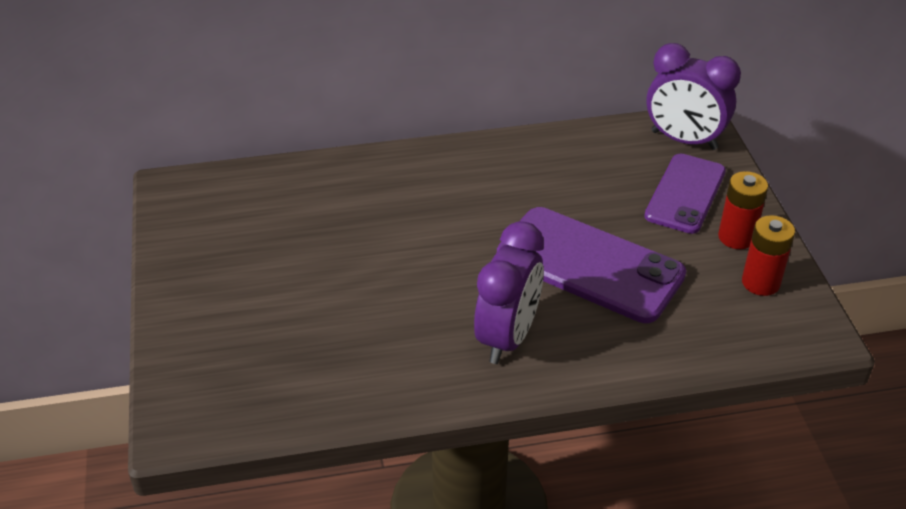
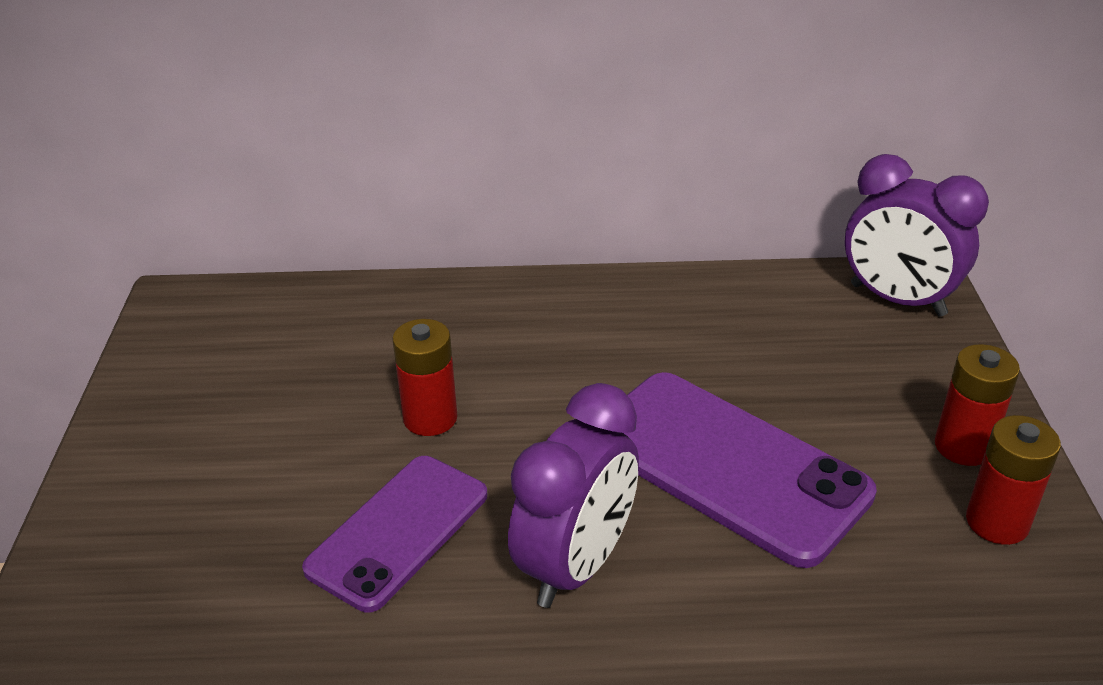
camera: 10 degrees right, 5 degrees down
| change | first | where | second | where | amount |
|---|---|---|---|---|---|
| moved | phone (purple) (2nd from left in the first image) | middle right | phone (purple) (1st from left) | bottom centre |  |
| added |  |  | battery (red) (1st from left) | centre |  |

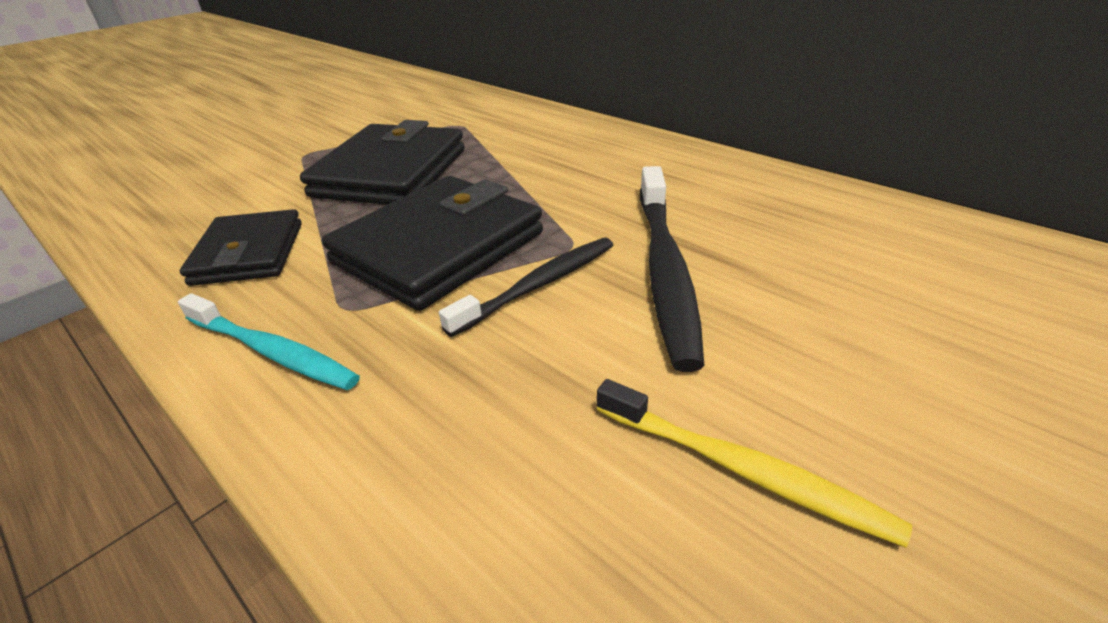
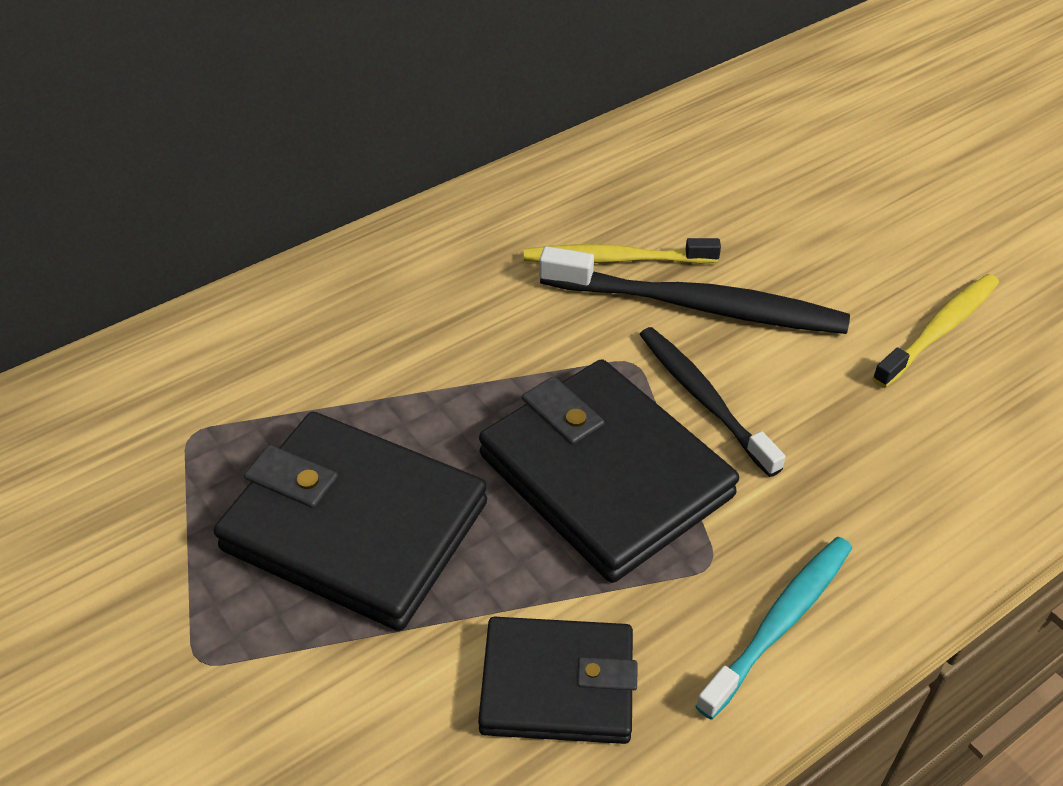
camera: 80 degrees left, 10 degrees up
| change | first | where | second | where | amount |
|---|---|---|---|---|---|
| added |  |  | toothbrush (yellow) (1st from left) | top centre |  |

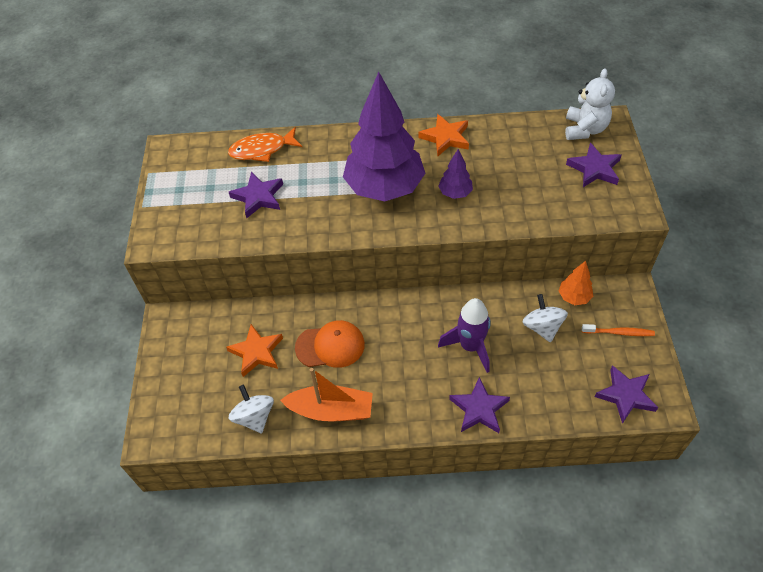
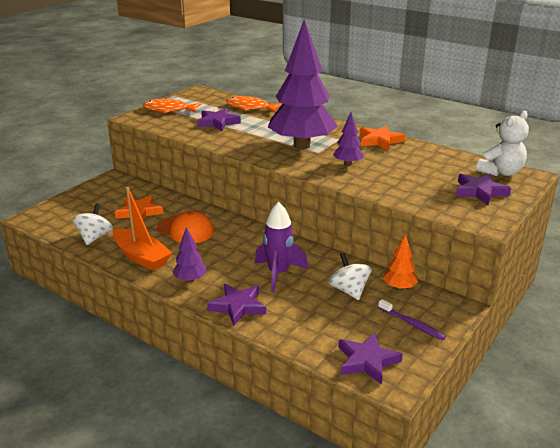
camera: 35 degrees right, 25 degrees down
| change | first | where | second | where | amount |
|---|---|---|---|---|---|
| turned | spinning top (white) (2nd from left) | middle right |  | centre | 45 degrees counterclockwise |
| recoloured | toothbrush (orange) | middle right | toothbrush (purple) | bottom right |  |
| added |  |  | fish (orange) (1st from left) | top left |  |
| added |  |  | tree (purple) (1st from left) | centre |  |

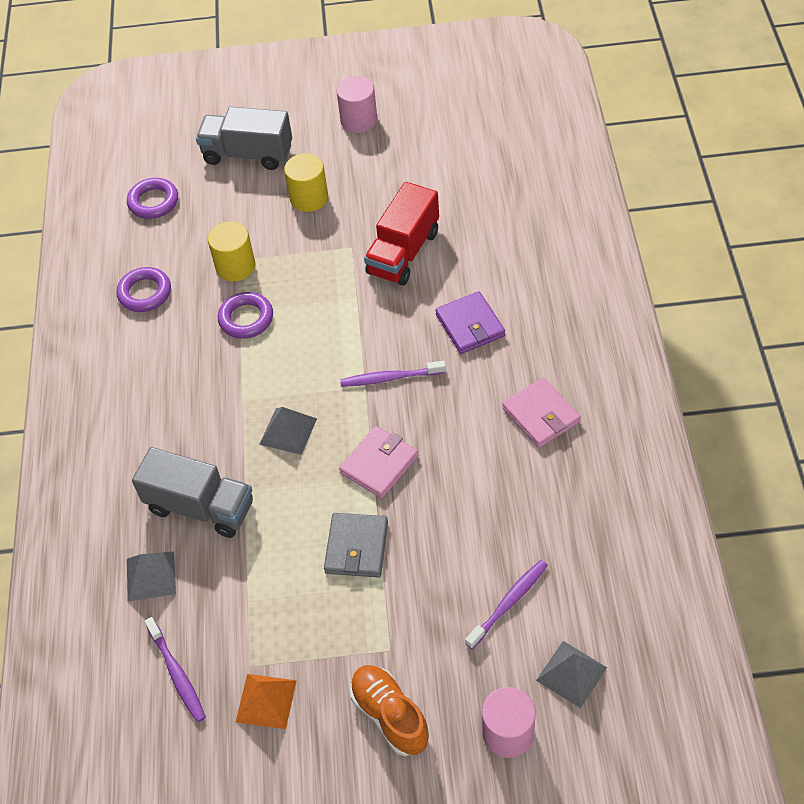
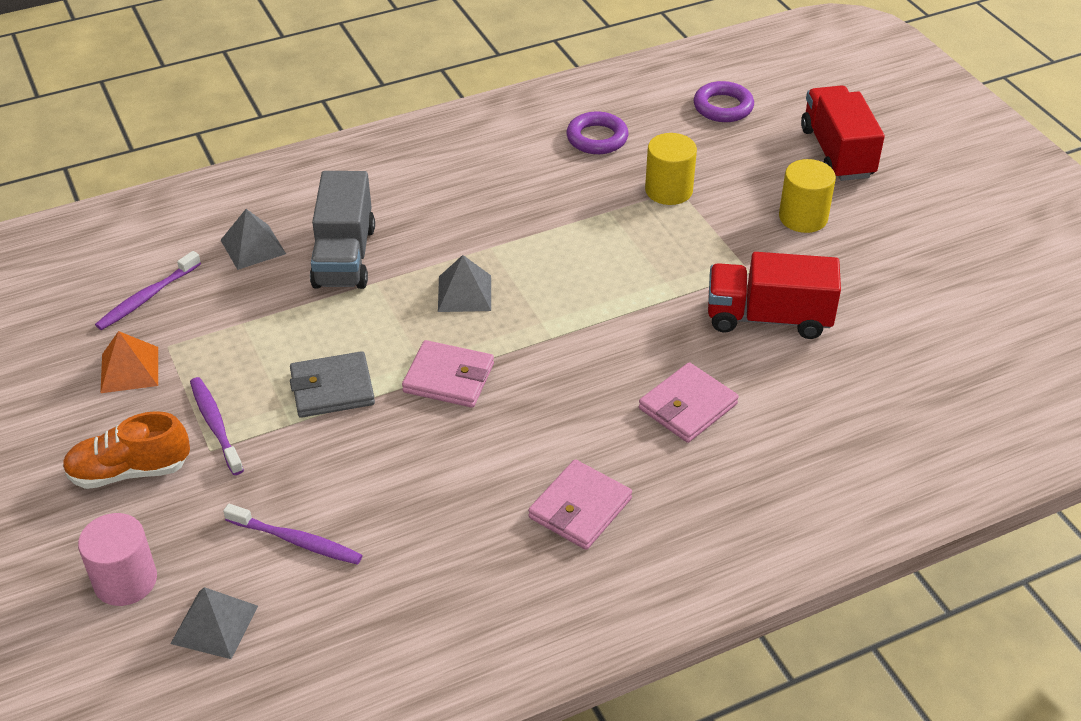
camera: 65 degrees right, 10 degrees down
| change | first | where | second | where | amount |
|---|---|---|---|---|---|
| recoloured | truck (grey) (2nd from left) | top left | truck (red) (2nd from left) | top right |  |
| removed | ring (purple) (3rd from left) | middle left |  |  |  |
| removed | cylinder (pink) (1st from left) | top centre |  |  |  |
| moved | toothbrush (purple) (2nd from left) | centre |  | middle left |  |
| turned | shoe (orange) | bottom centre |  | middle left | 135 degrees counterclockwise |
| recoloured | wallet (purple) | centre | wallet (pink) (3rd from left) | centre |  |

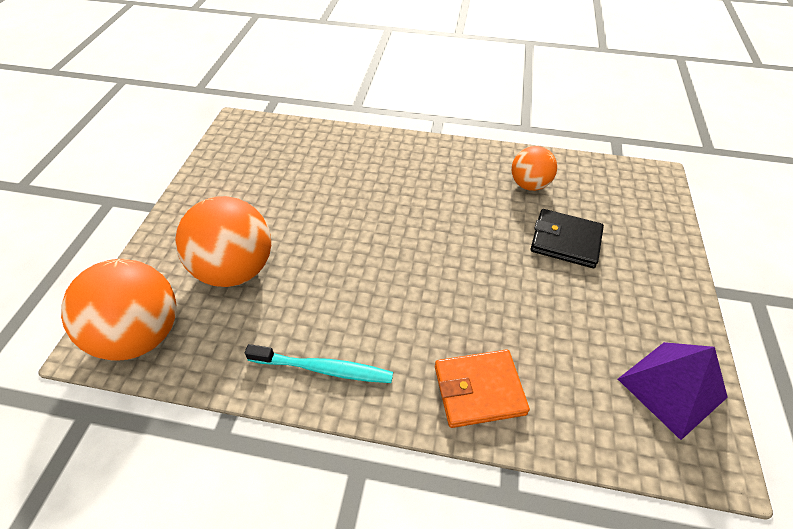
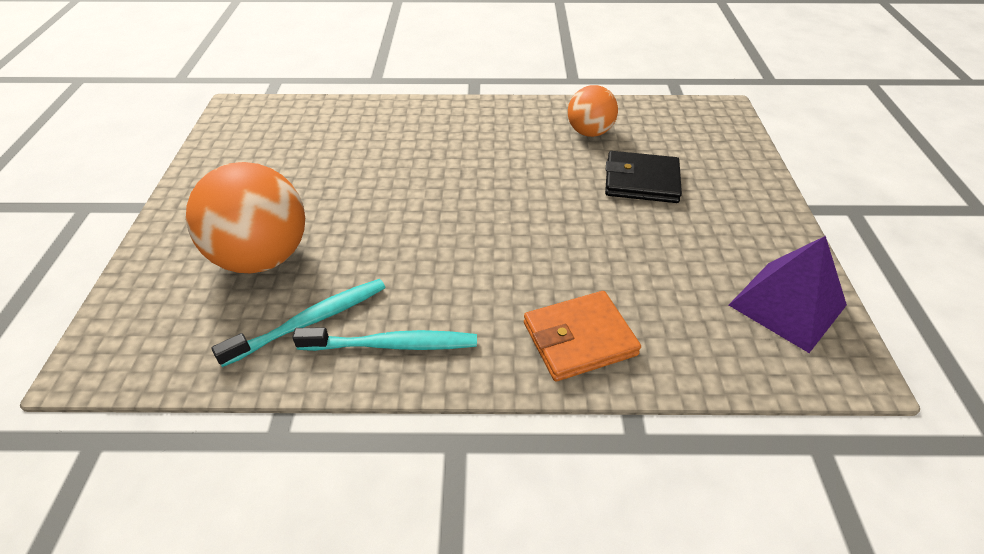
camera: 10 degrees left, 5 degrees down
| change | first | where | second | where | amount |
|---|---|---|---|---|---|
| removed | ball (orange) (1st from left) | middle left |  |  |  |
| added |  |  | toothbrush (turquoise) (1st from left) | middle left |  |

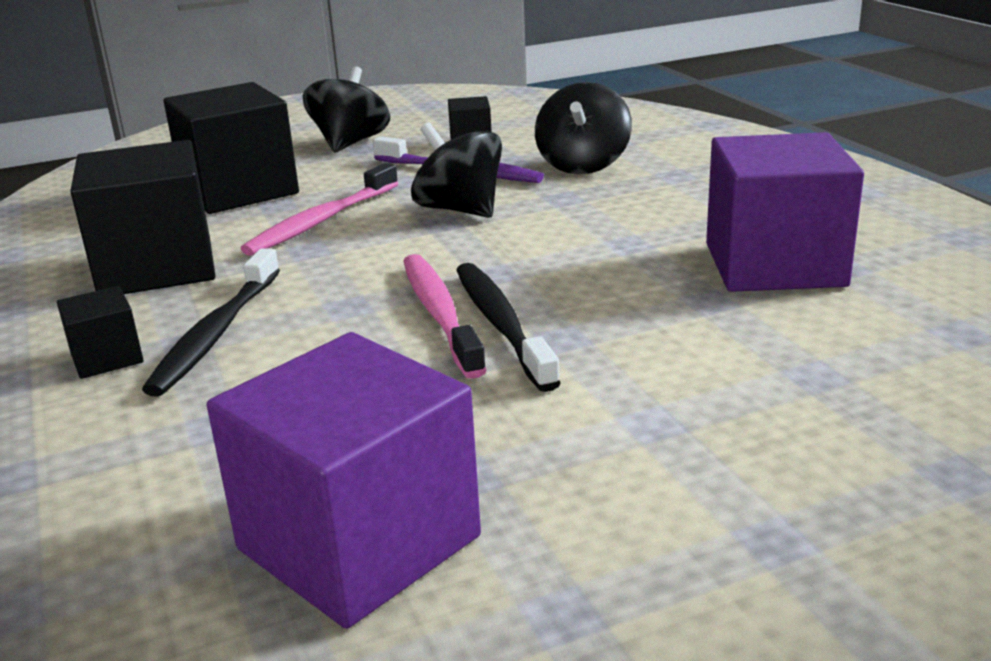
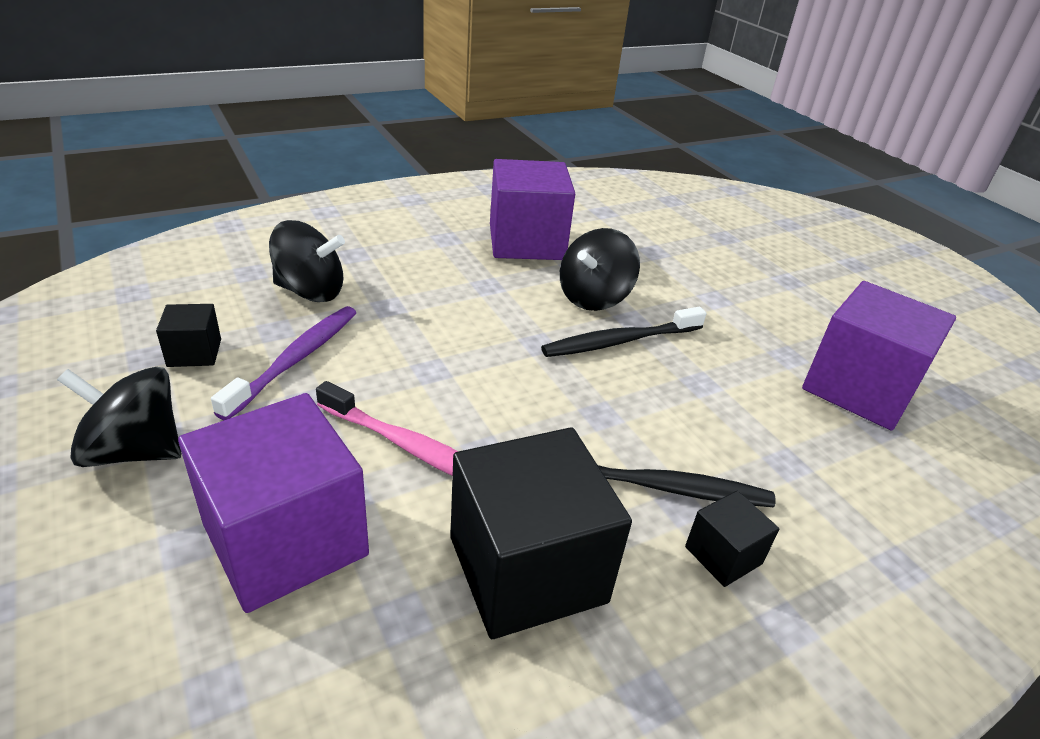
camera: 100 degrees left, 10 degrees up
| change | first | where | second | where | amount |
|---|---|---|---|---|---|
| recoloured | cube (black) (3rd from left) | top left | cube (purple) (1st from left) | bottom left |  |
| removed | toothbrush (pink) (2nd from left) | centre |  |  |  |
| moved | spinning top (black) (2nd from left in the first image) | top centre | spinning top (black) (3rd from left) | centre |  |

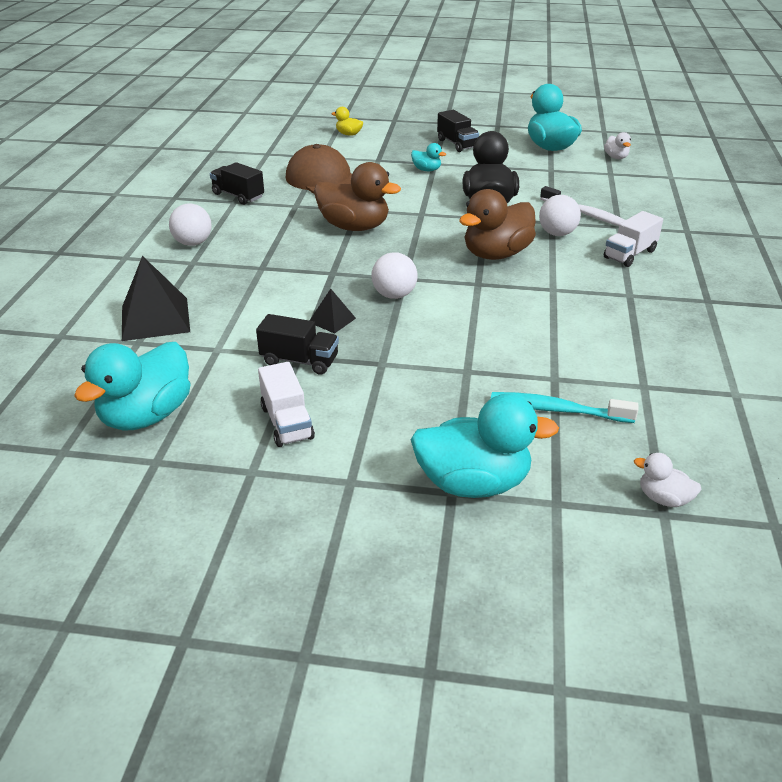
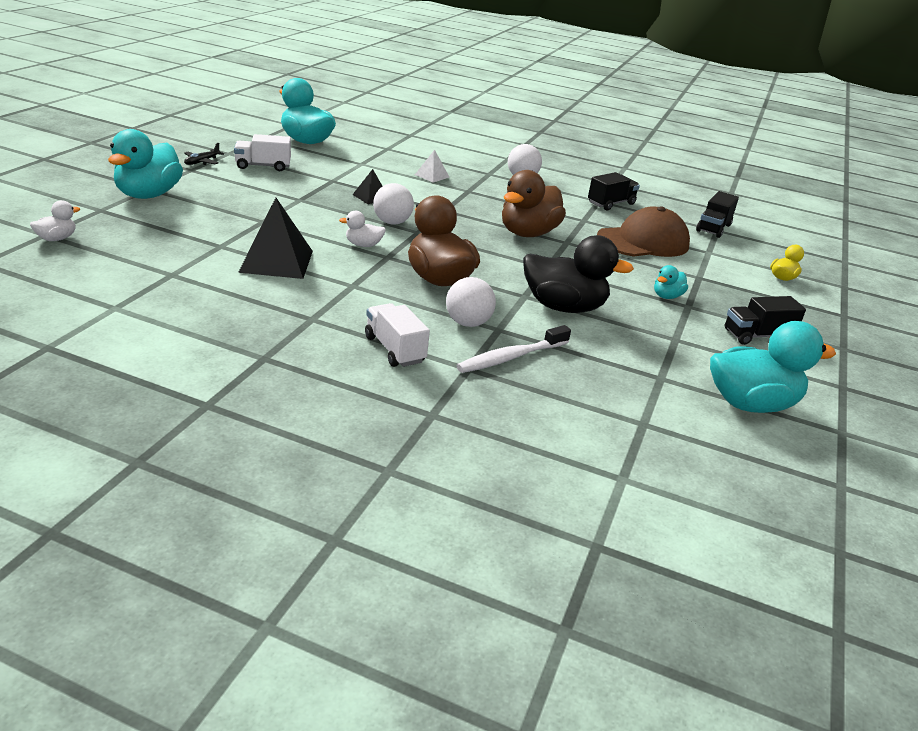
camera: 100 degrees right, 5 degrees down
| change | first | where | second | where | amount |
|---|---|---|---|---|---|
| moved | pyramid (black) (1st from left) | middle left |  | top left |  |
| moved | truck (black) (2nd from left) | centre |  | top right |  |
| removed | toothbrush (turquoise) | middle right |  |  |  |
| moved | duck (white) (1st from left in the first image) | top right | duck (white) (2nd from left) | top centre |  |
| added |  |  | plane (black) | top left |  |
| added |  |  | pyramid (white) | top centre |  |

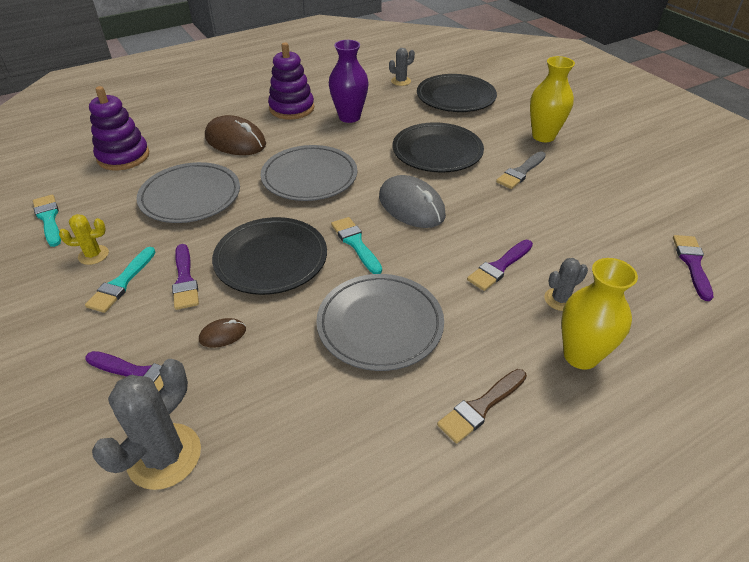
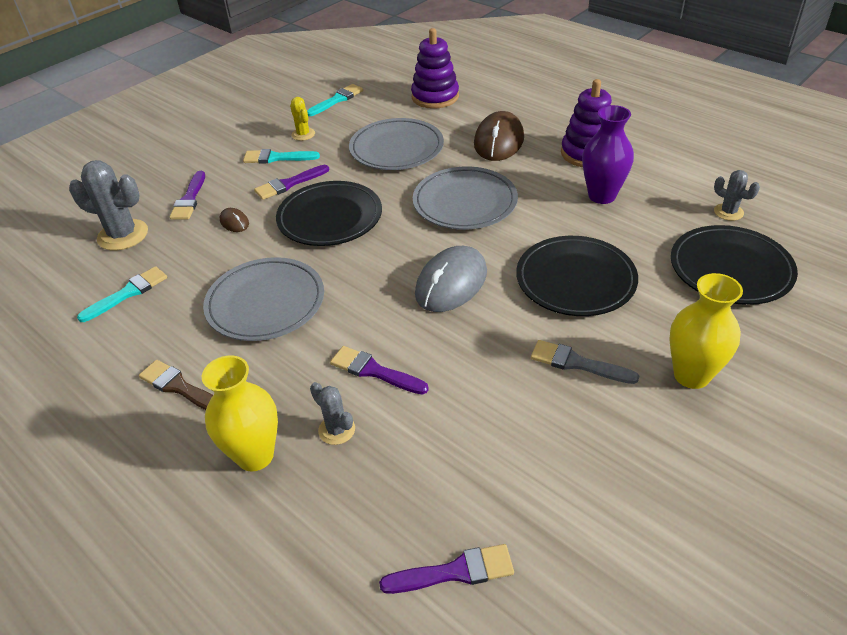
camera: 75 degrees right, 0 degrees up
| change | first | where | second | where | amount |
|---|---|---|---|---|---|
| moved | brush (turquoise) (3rd from left in the first image) | centre | brush (turquoise) (1st from left) | middle left |  |

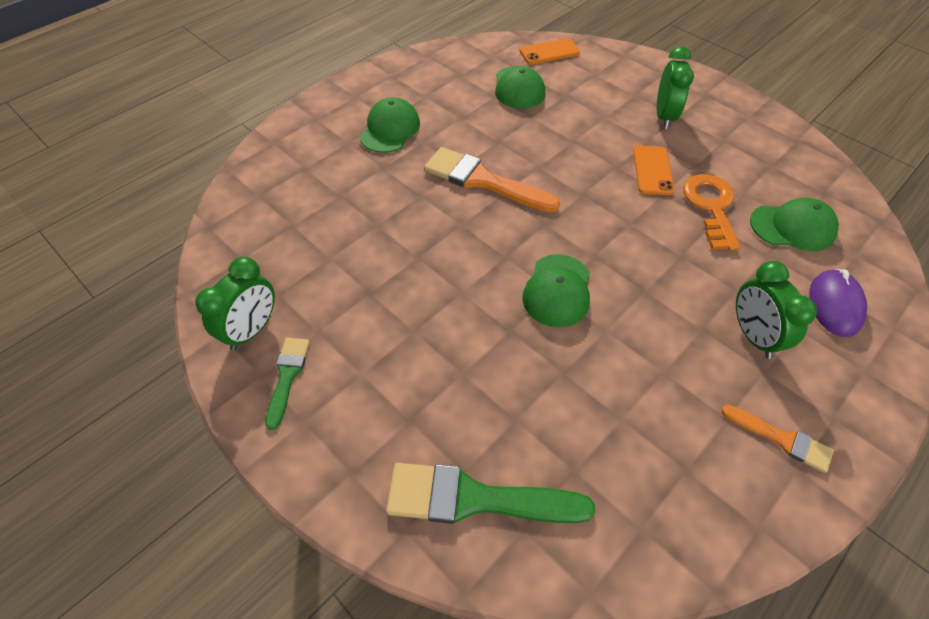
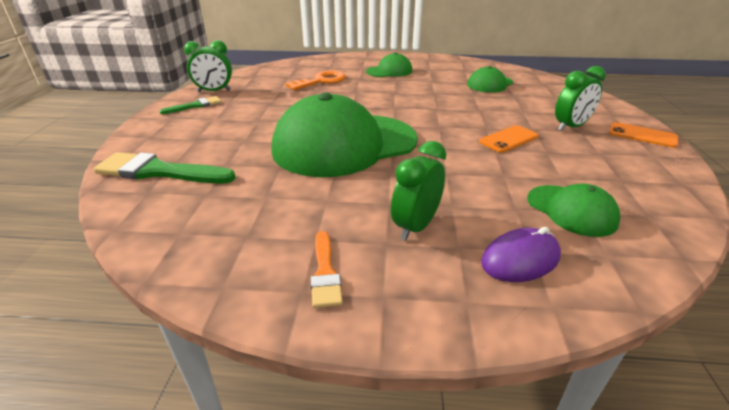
camera: 50 degrees right, 20 degrees down
| change | first | where | second | where | amount |
|---|---|---|---|---|---|
| turned | brush (green) (2nd from left in the first image) | bottom centre | brush (green) (1st from left) | middle left | 45 degrees counterclockwise |
| removed | brush (orange) (1st from left) | top centre |  |  |  |
| moved | phone (orange) (1st from left in the first image) | top centre | phone (orange) (2nd from left) | top right |  |
| resized | cap (green) (3rd from left in the first image) | centre | cap (green) (1st from left) | top centre | x2.14 |
| moved | key (orange) | middle right |  | top centre |  |

